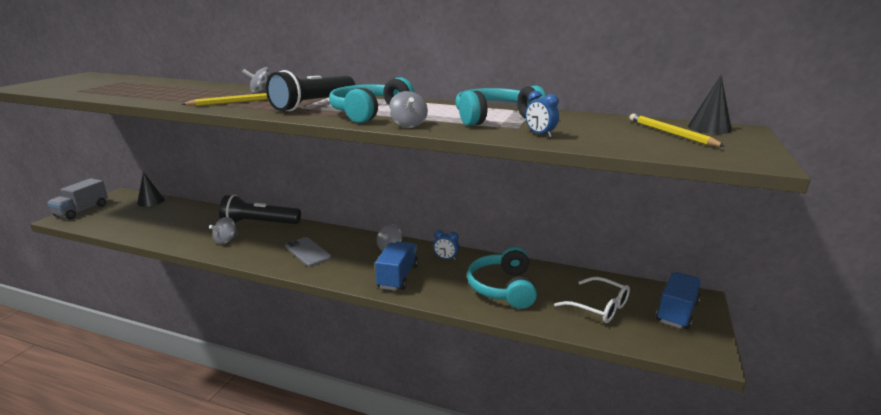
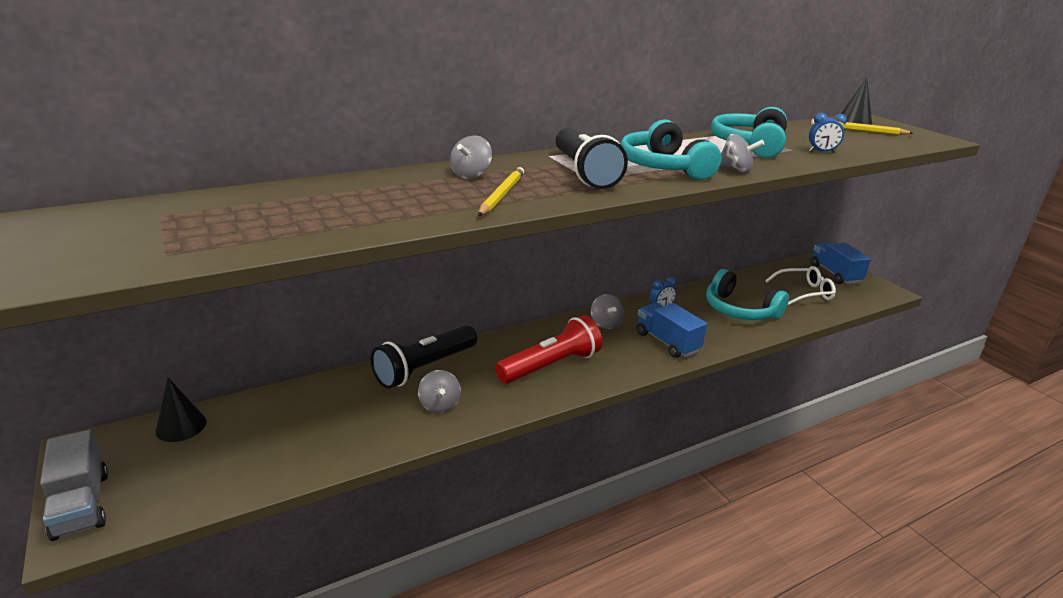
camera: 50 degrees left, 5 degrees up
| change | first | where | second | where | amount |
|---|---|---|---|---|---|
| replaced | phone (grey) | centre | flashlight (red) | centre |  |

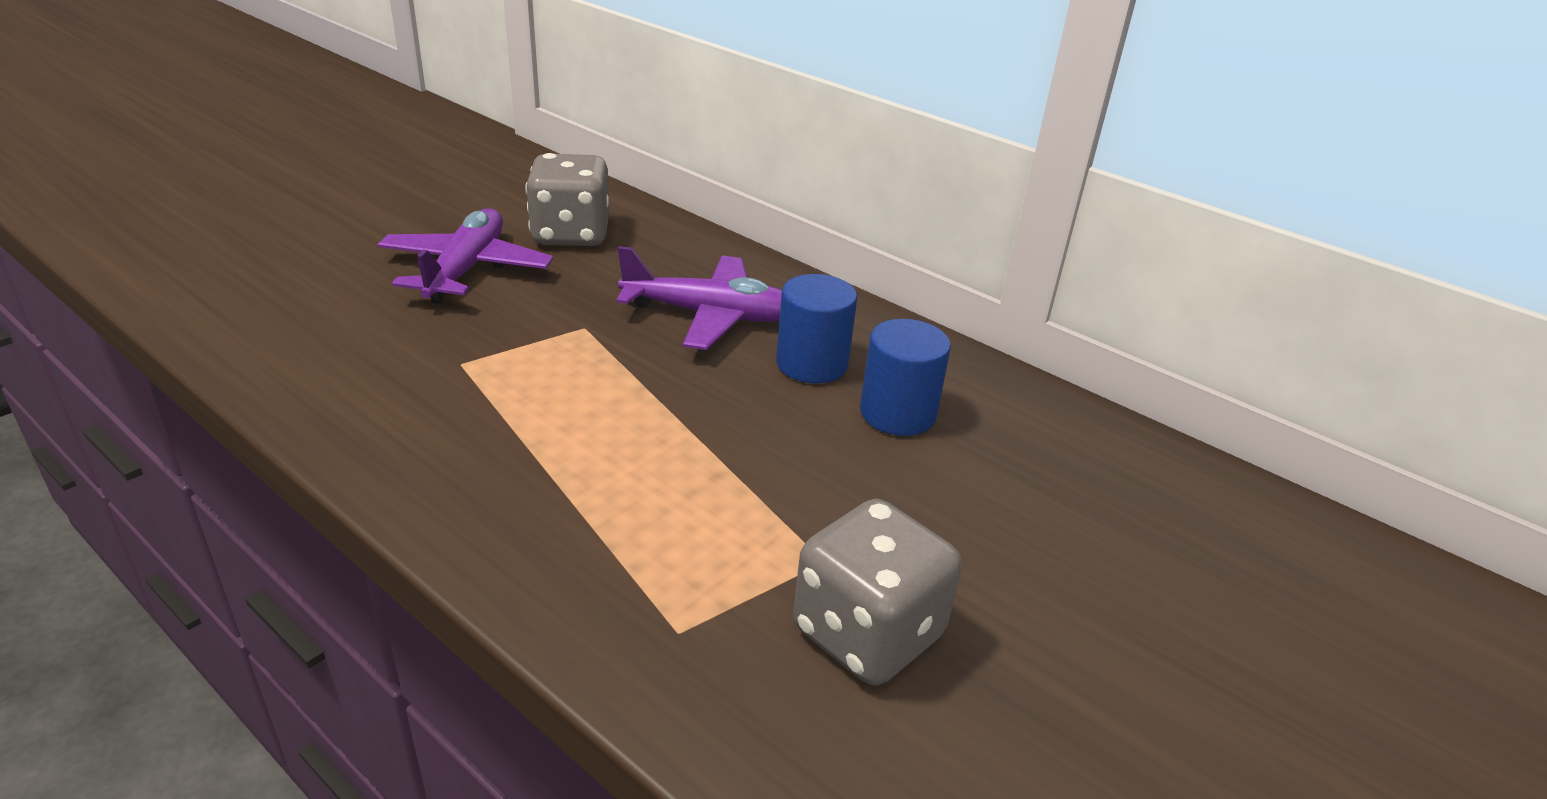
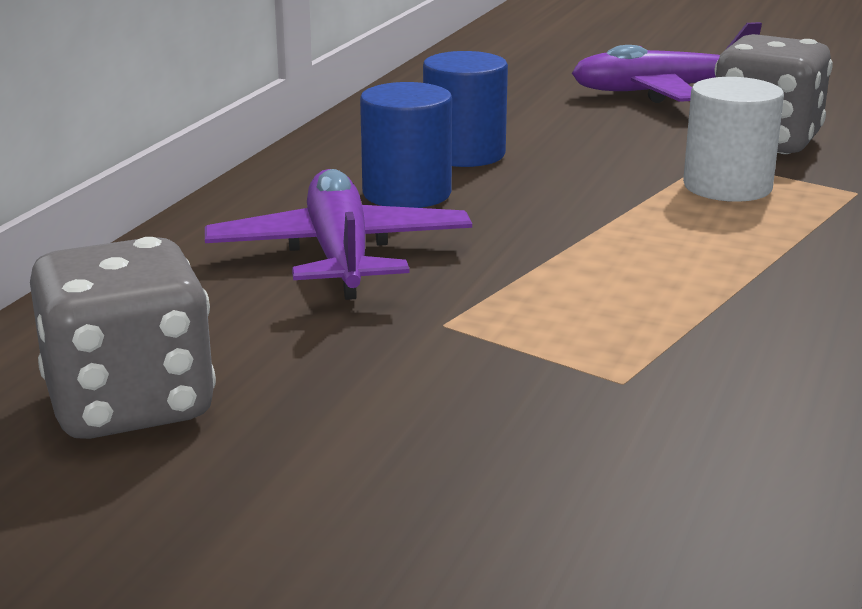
camera: 105 degrees left, 10 degrees down
| change | first | where | second | where | amount |
|---|---|---|---|---|---|
| moved | plane (purple) (1st from left in the first image) | top left | plane (purple) (2nd from left) | top right |  |
| added |  |  | cylinder (white) | top right |  |

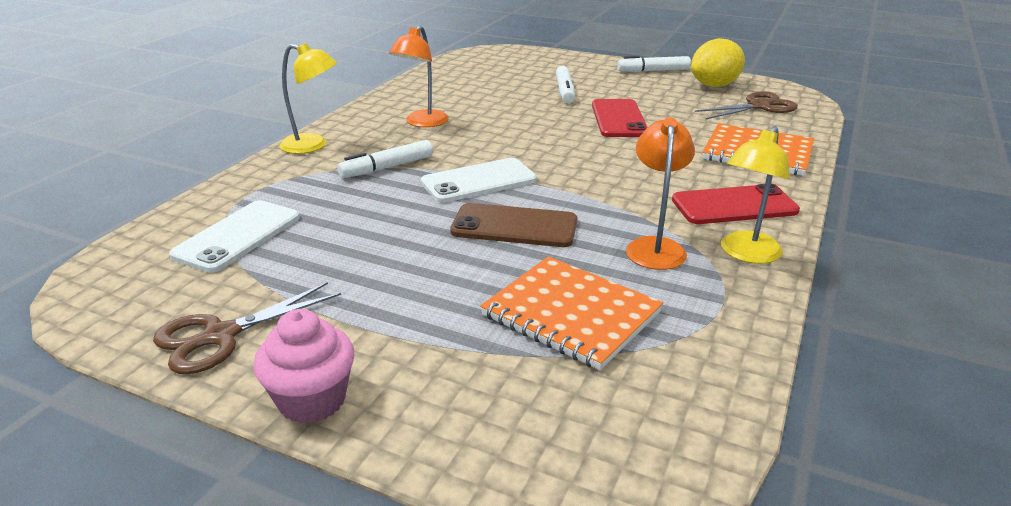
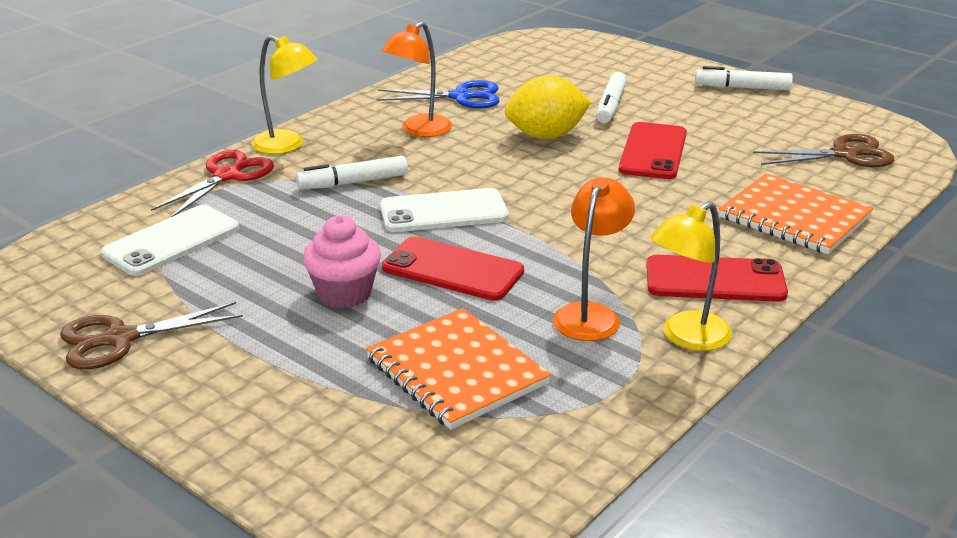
camera: 15 degrees right, 0 degrees up
| change | first | where | second | where | amount |
|---|---|---|---|---|---|
| moved | cupcake (pink) | bottom left |  | centre |  |
| recoloured | phone (brown) | centre | phone (red) (1st from left) | centre |  |
| moved | lemon (yellow) | top right |  | top centre |  |
| added |  |  | scissors (red) | middle left |  |
| added |  |  | scissors (blue) | top centre |  |

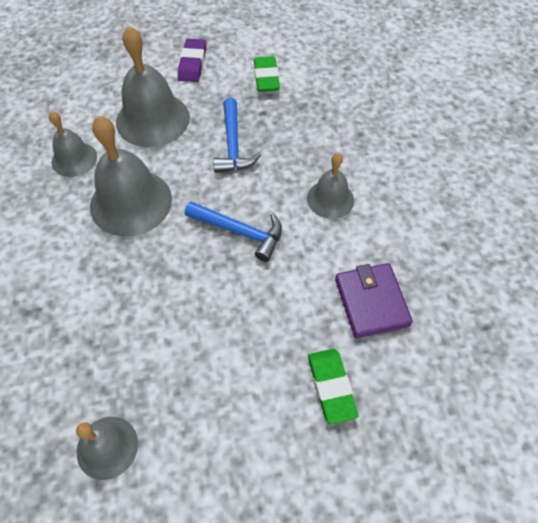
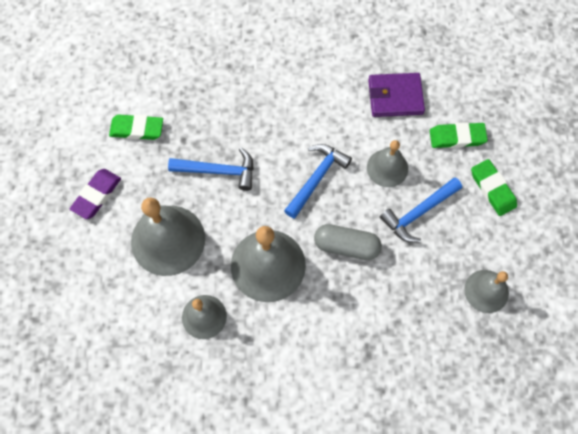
camera: 80 degrees left, 10 degrees up
| change | first | where | second | where | amount |
|---|---|---|---|---|---|
| turned | eraser (purple) | top centre |  | middle left | 75 degrees counterclockwise |
| moved | bell (grey) (5th from left in the first image) | centre | bell (grey) (4th from left) | middle right |  |
| added |  |  | capsule (grey) | centre |  |
| added |  |  | hammer (blue) (3rd from left) | middle right |  |
| added |  |  | eraser (green) (3rd from left) | middle right |  |

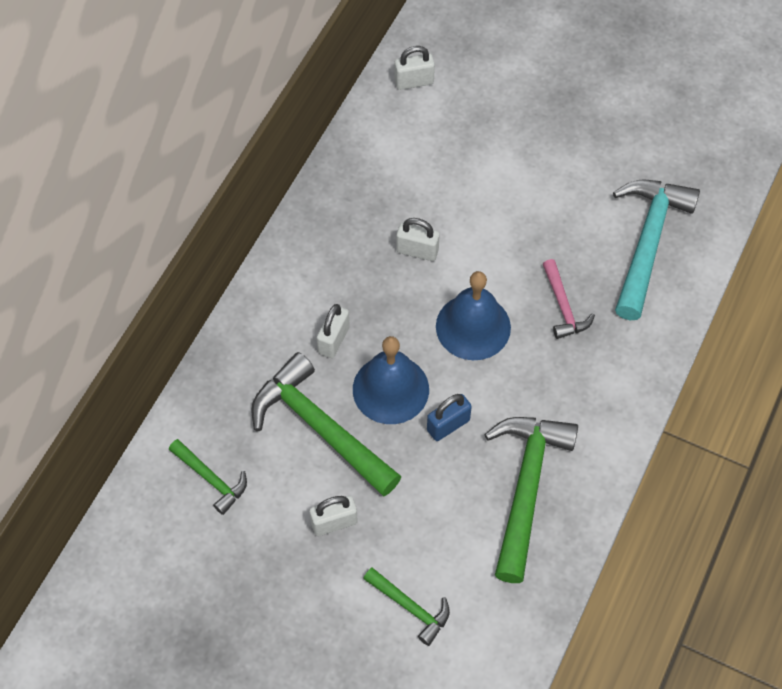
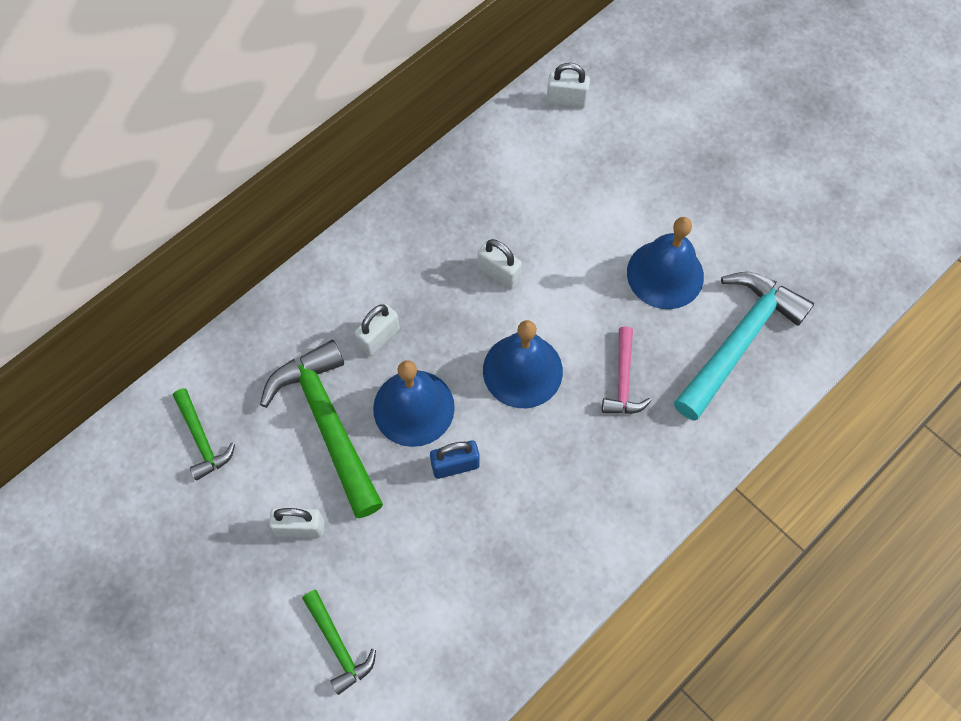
camera: 20 degrees right, 5 degrees up
| change | first | where | second | where | amount |
|---|---|---|---|---|---|
| removed | hammer (green) (4th from left) | bottom right |  |  |  |
| added |  |  | bell (blue) (3rd from left) | middle right |  |

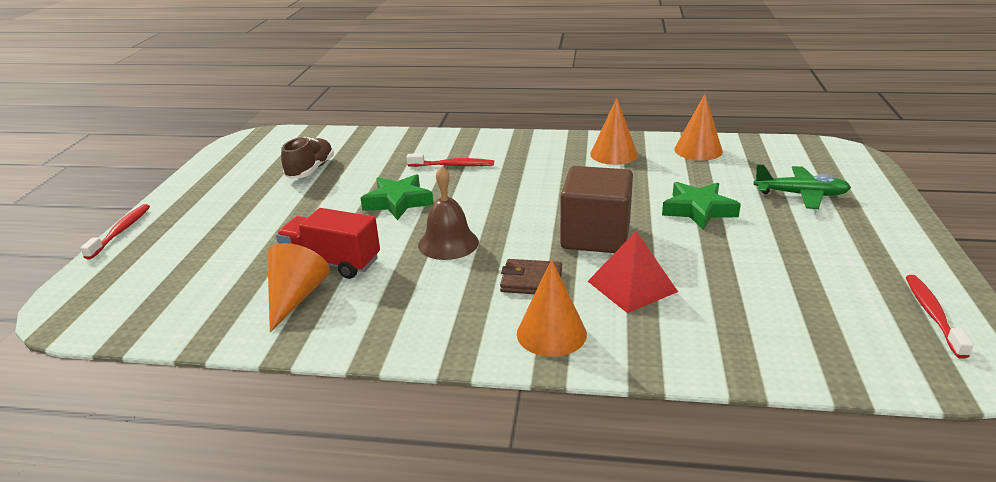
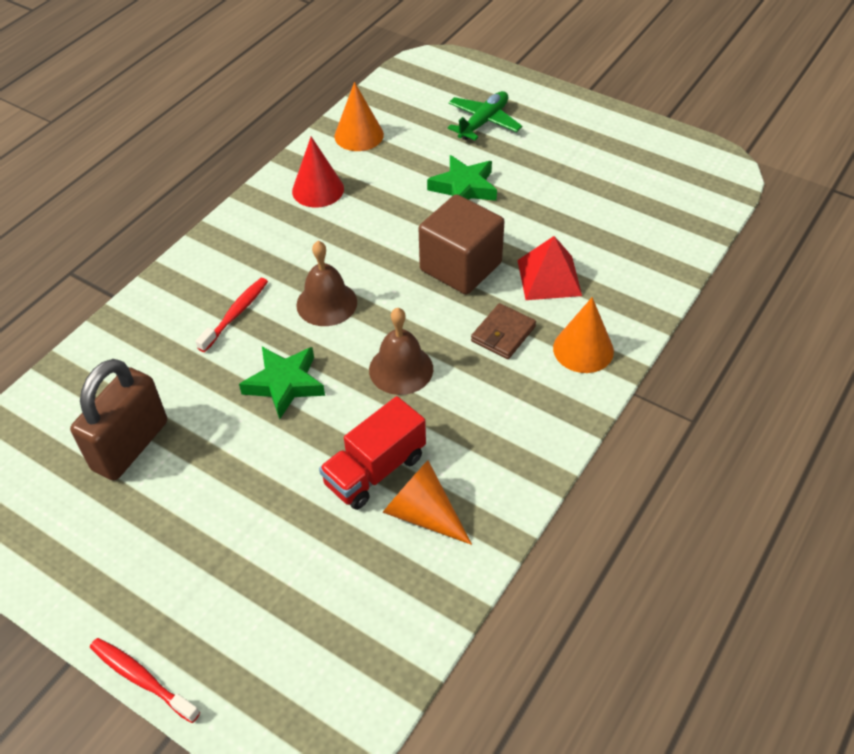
camera: 65 degrees left, 20 degrees up
| change | first | where | second | where | amount |
|---|---|---|---|---|---|
| replaced | shoe (brown) | top left | padlock (brown) | middle left |  |
| recoloured | cone (orange) (3rd from left) | top centre | cone (red) | top centre |  |
| removed | toothbrush (red) (3rd from left) | middle right |  |  |  |
| added |  |  | bell (brown) (1st from left) | centre |  |

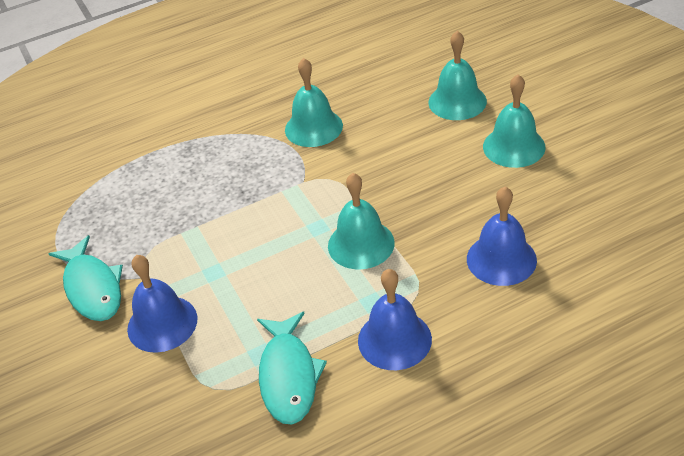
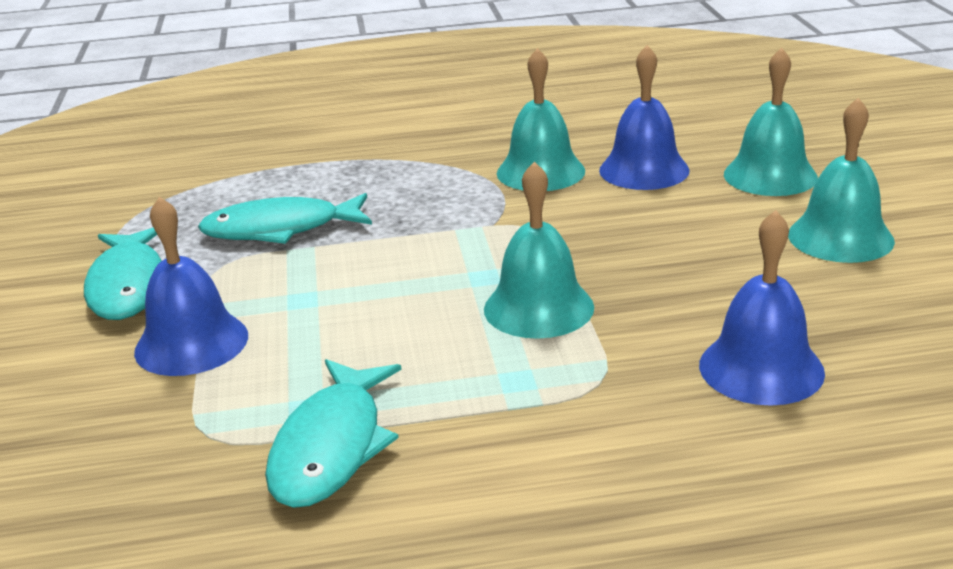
camera: 15 degrees right, 15 degrees down
| change | first | where | second | where | amount |
|---|---|---|---|---|---|
| moved | bell (blue) (2nd from left) | bottom centre |  | top right |  |
| added |  |  | fish (turquoise) (2nd from left) | middle left |  |

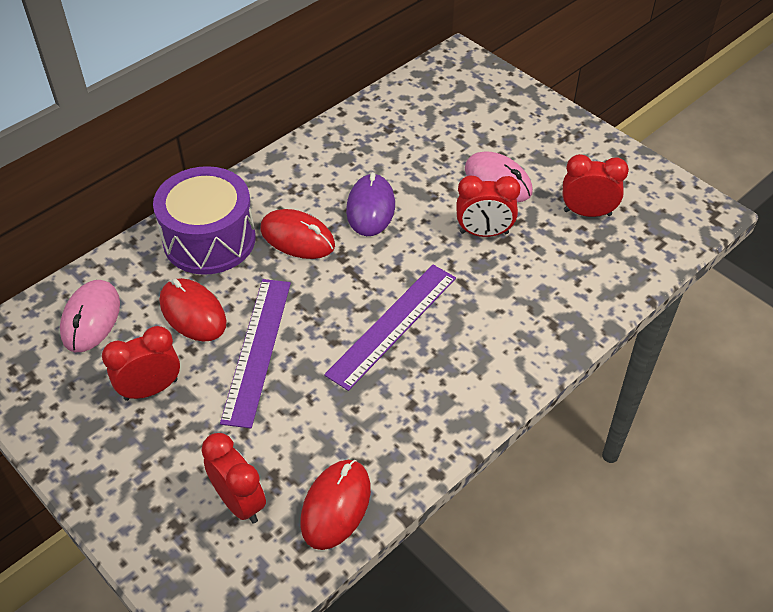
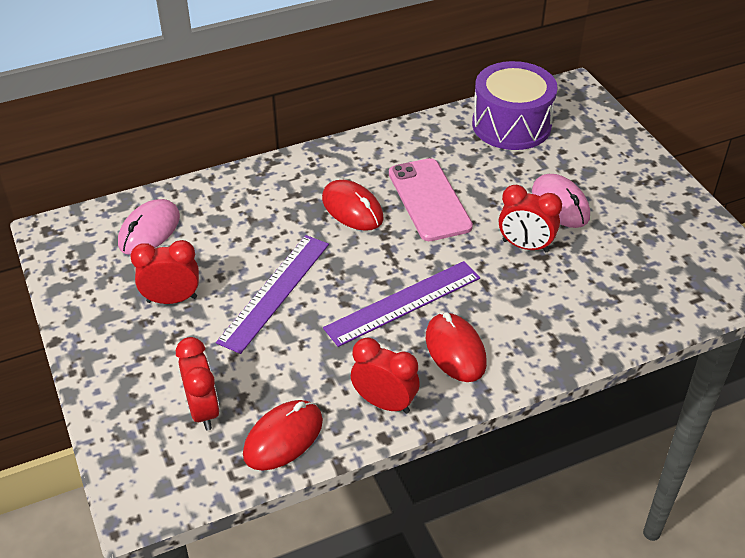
camera: 20 degrees right, 5 degrees down
| change | first | where | second | where | amount |
|---|---|---|---|---|---|
| moved | drum (purple) | middle left |  | top right |  |
| moved | mouse (red) (1st from left in the first image) | middle left | mouse (red) (3rd from left) | centre |  |
| replaced | mouse (purple) | centre | phone (pink) | centre |  |
| moved | clock (red) (4th from left in the first image) | top right | clock (red) (3rd from left) | bottom centre |  |

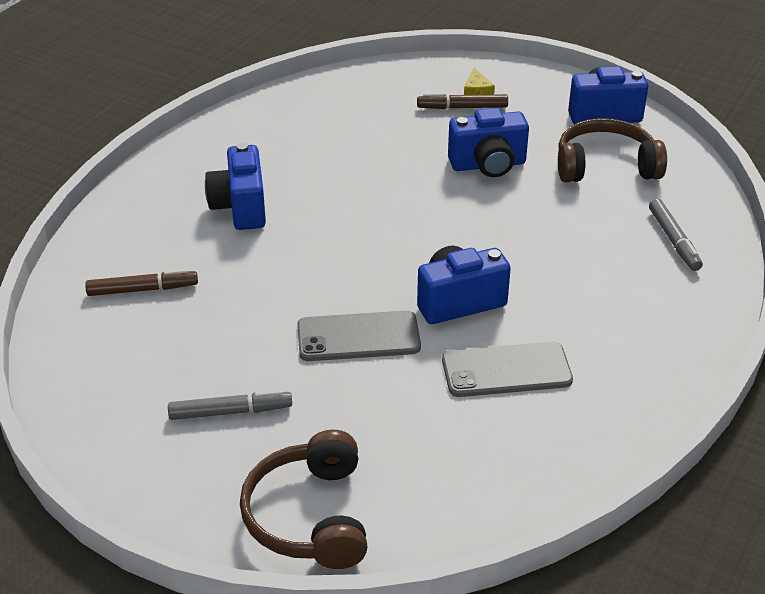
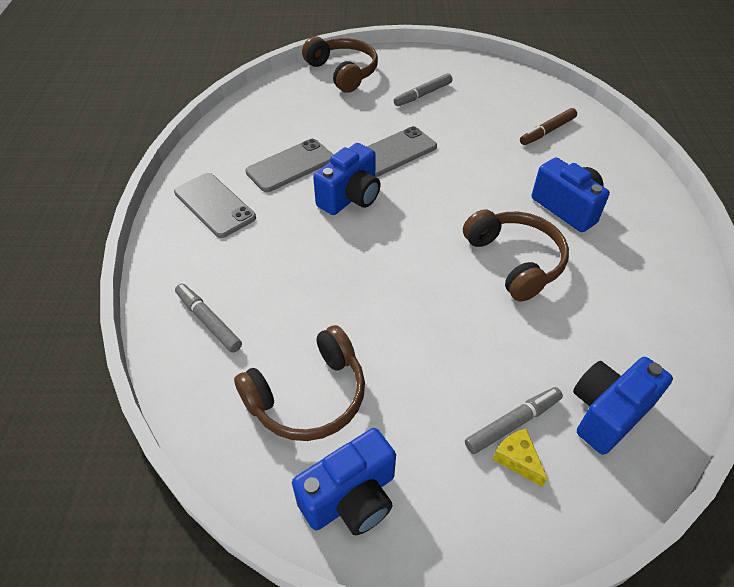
camera: 150 degrees right, 10 degrees up
| change | first | where | second | where | amount |
|---|---|---|---|---|---|
| recoloured | marker (brown) (2nd from left) | top centre | marker (grey) (3rd from left) | bottom right |  |
| moved | camera (blue) (3rd from left in the first image) | top centre | camera (blue) (4th from left) | bottom right |  |
| added |  |  | phone (grey) (1st from left) | middle left |  |
| added |  |  | headphones (brown) (3rd from left) | middle right |  |

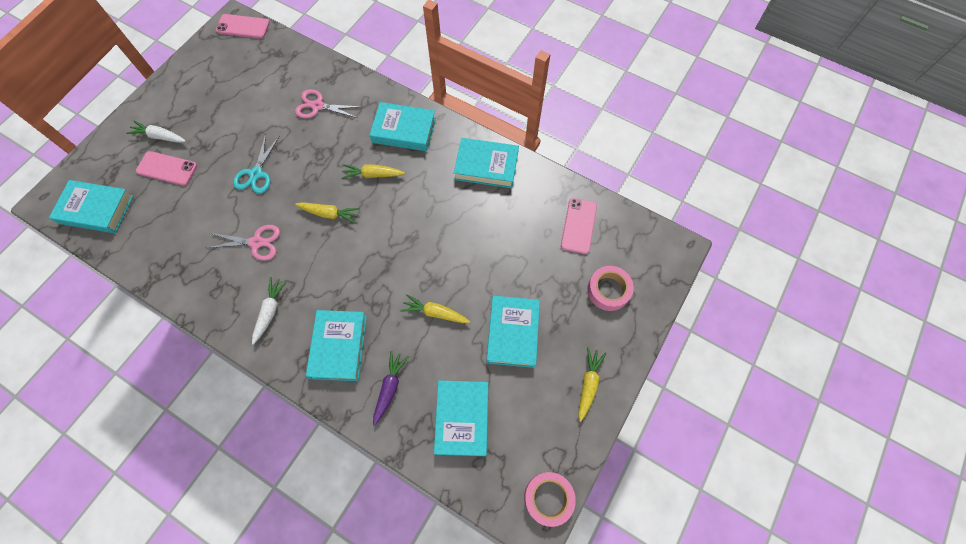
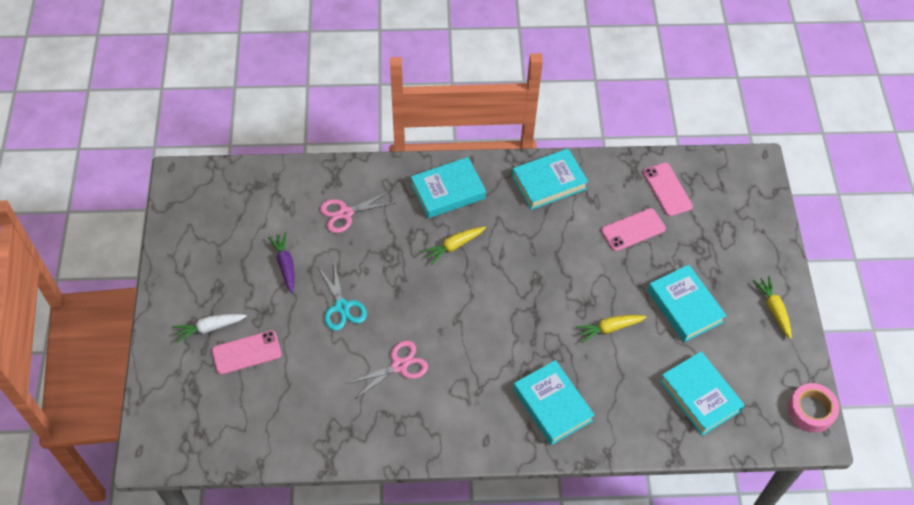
camera: 35 degrees left, 10 degrees down
| change | first | where | second | where | amount |
|---|---|---|---|---|---|
| removed | book (turquoise) (1st from left) | middle left |  |  |  |
| moved | phone (pink) (2nd from left) | top left |  | middle right |  |
| removed | carrot (white) (2nd from left) | middle left |  |  |  |
| removed | carrot (yellow) (1st from left) | centre |  |  |  |
| moved | carrot (purple) | bottom centre |  | middle left |  |
| removed | tape (pink) (2nd from left) | centre |  |  |  |

